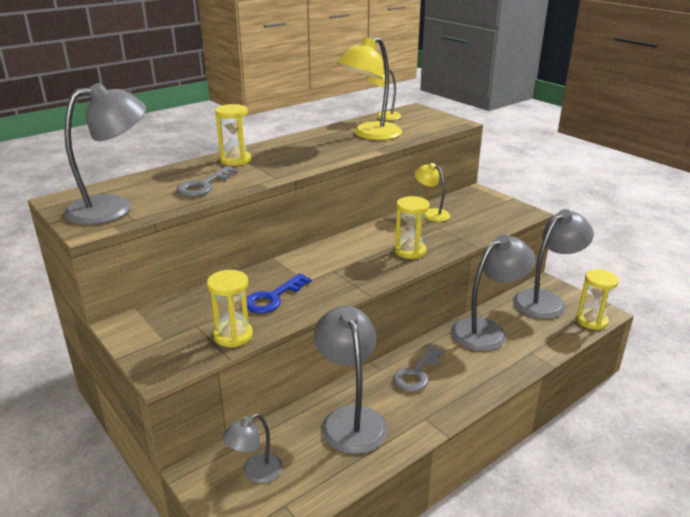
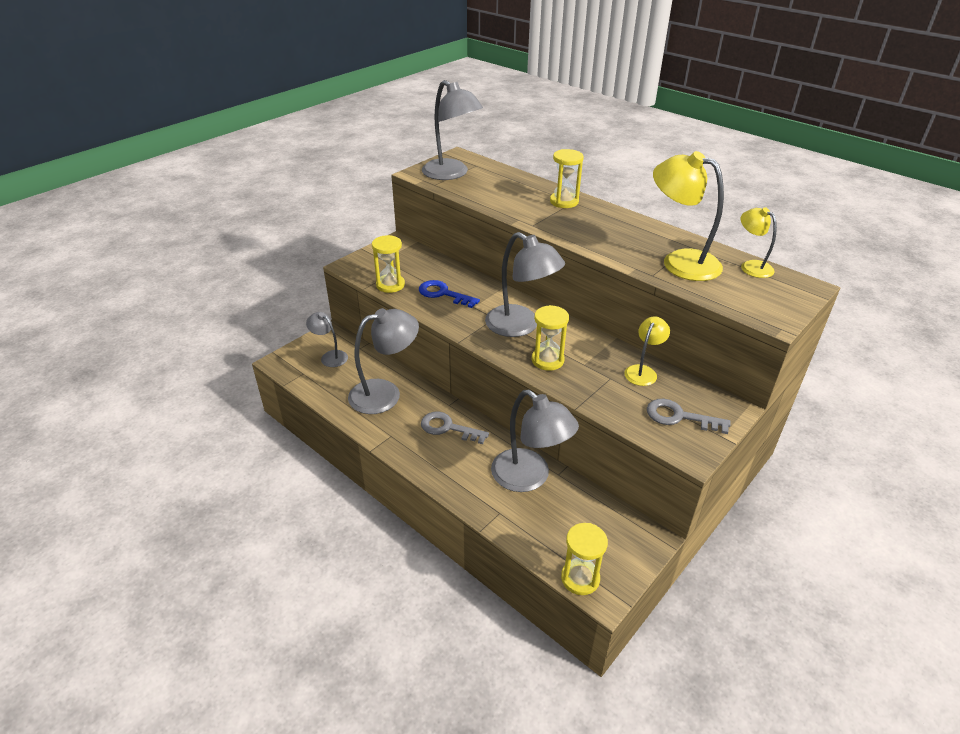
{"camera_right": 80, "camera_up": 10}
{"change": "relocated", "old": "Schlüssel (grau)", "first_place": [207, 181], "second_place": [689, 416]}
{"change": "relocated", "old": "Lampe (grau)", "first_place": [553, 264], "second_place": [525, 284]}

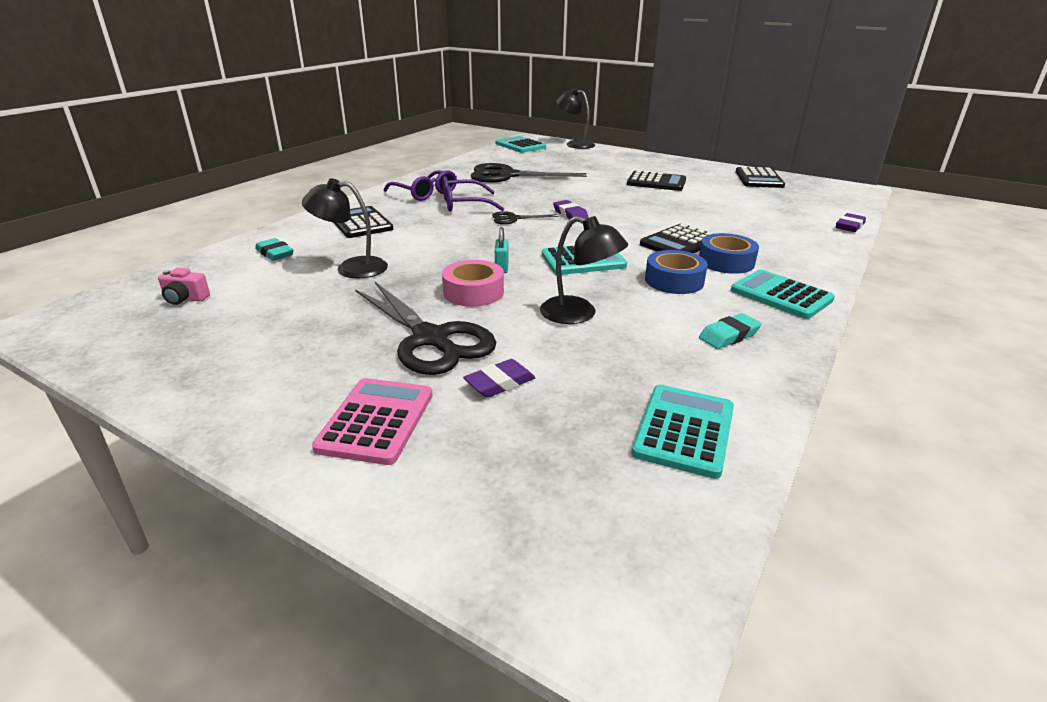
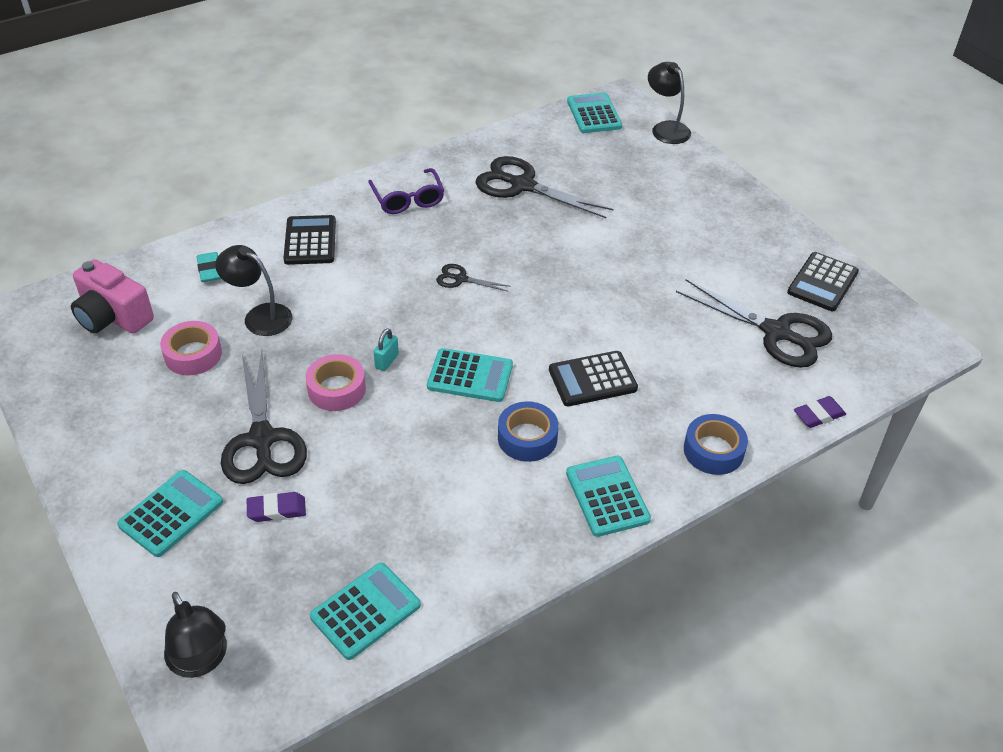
{"camera_right": 25, "camera_up": 15}
{"change": "missing", "old": "Brille (lila)", "first_place": [473, 194]}
{"change": "missing", "old": "Radiergummi (lila)", "first_place": [571, 209]}
{"change": "missing", "old": "Taschenrechner (schwarz)", "first_place": [656, 181]}
{"change": "missing", "old": "Radiergummi (türkis)", "first_place": [730, 331]}
{"change": "appeared", "new": "Klebeband (rosa)", "second_place": [191, 348]}
{"change": "appeared", "new": "Schere (schwarz)", "second_place": [754, 323]}
{"change": "relocated", "old": "Lampe (schwarz)", "first_place": [584, 270], "second_place": [195, 635]}
{"change": "relocated", "old": "Klebeband (blau)", "first_place": [729, 253], "second_place": [716, 444]}
{"change": "colour", "old": "Taschenrechner (rosa)", "new": "Taschenrechner (türkis)", "first_place": [372, 421], "second_place": [170, 513]}
{"change": "size", "old": "Kamera (rosa)", "first_place": [184, 286], "second_place": [112, 296], "factor": 2.09}

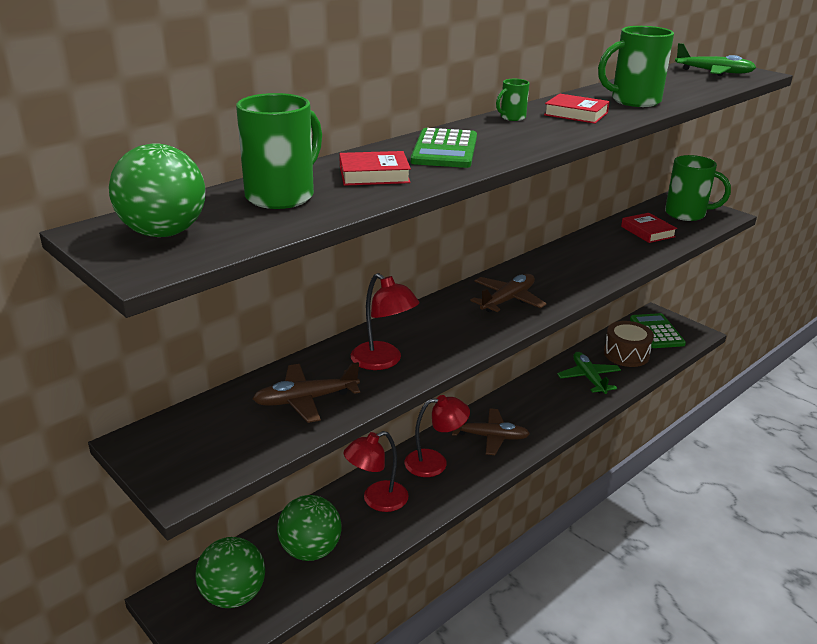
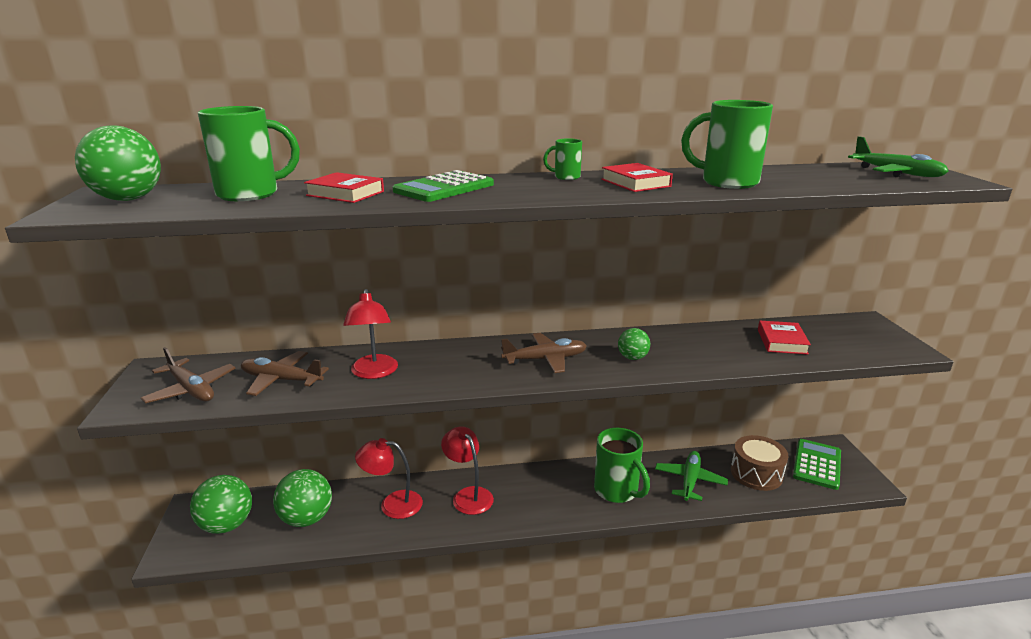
{"camera_right": 35, "camera_up": -5}
{"change": "appeared", "new": "Ball (grün)", "second_place": [634, 344]}
{"change": "relocated", "old": "Flugzeug (braun)", "first_place": [491, 431], "second_place": [188, 375]}
{"change": "relocated", "old": "Tasse (grün)", "first_place": [698, 188], "second_place": [622, 465]}
{"change": "spun", "old": "Lampe (rot)", "first_place": [437, 436], "second_place": [467, 470], "degrees": -150}

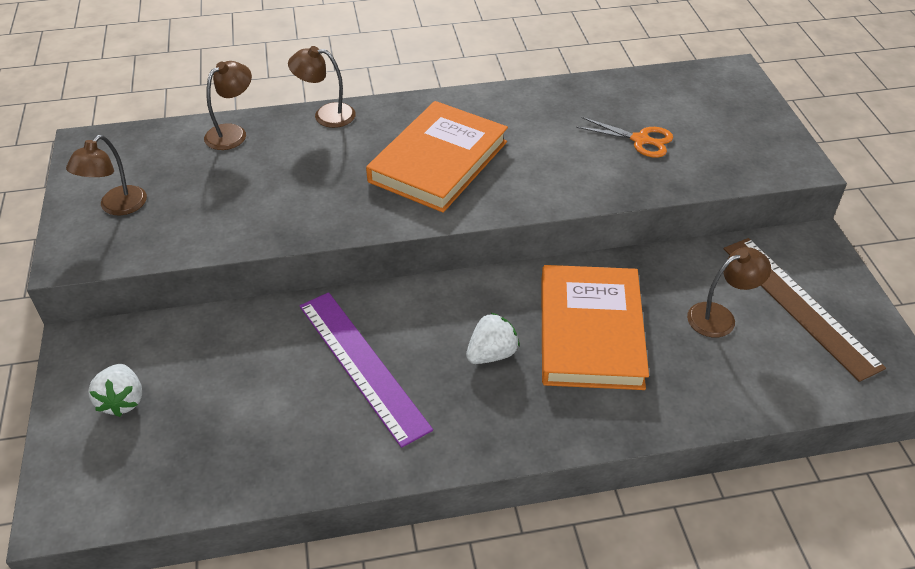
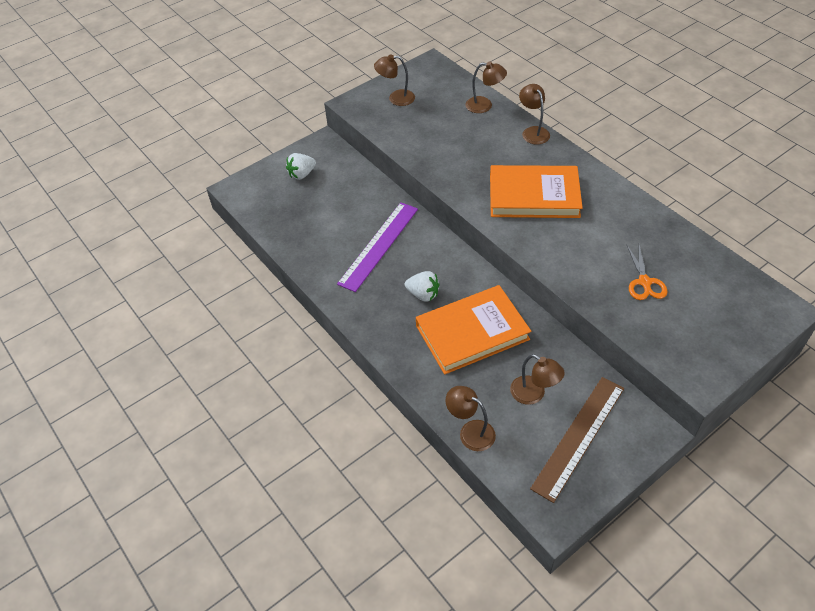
{"camera_right": 65, "camera_up": 5}
{"change": "appeared", "new": "Lampe (braun)", "second_place": [471, 418]}

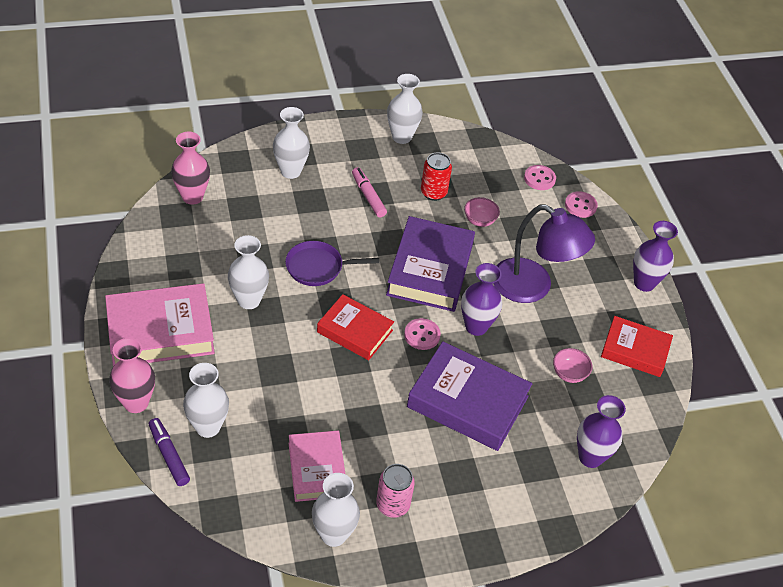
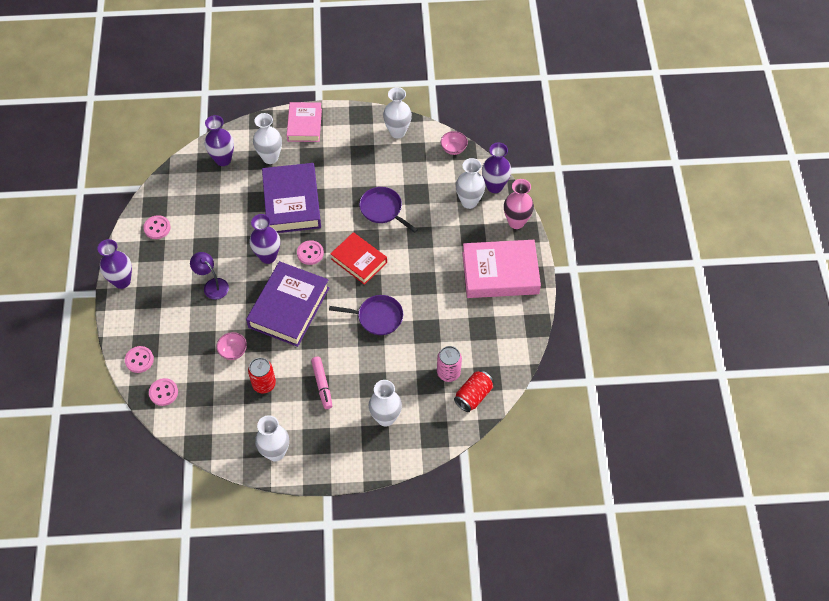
{"camera_right": -165, "camera_up": 10}
{"change": "appeared", "new": "Pfanne (lila)", "second_place": [388, 210]}
{"change": "relocated", "old": "Vase (weiß)", "first_place": [248, 272], "second_place": [267, 138]}
{"change": "relocated", "old": "Buch (rosa)", "first_place": [317, 466], "second_place": [304, 122]}
{"change": "relocated", "old": "Dose (rosa)", "first_place": [395, 491], "second_place": [449, 364]}
{"change": "relocated", "old": "Schüssel (rosa)", "first_place": [573, 365], "second_place": [454, 143]}
{"change": "exchanged", "old": "Filzstift (lila)", "new": "Vase (lila)", "first_place": [169, 452], "second_place": [496, 168]}
{"change": "exchanged", "old": "Vase (rosa)", "new": "Dose (rot)", "first_place": [190, 168], "second_place": [474, 391]}
{"change": "exchanged", "old": "Buch (rot)", "new": "Knopf (rosa)", "first_place": [637, 346], "second_place": [157, 227]}
{"change": "spun", "old": "Buch (lila)", "first_place": [469, 396], "second_place": [291, 198], "degrees": 45}
{"change": "size", "old": "Lampe (lila)", "first_place": [544, 254], "second_place": [209, 276], "factor": 0.53}

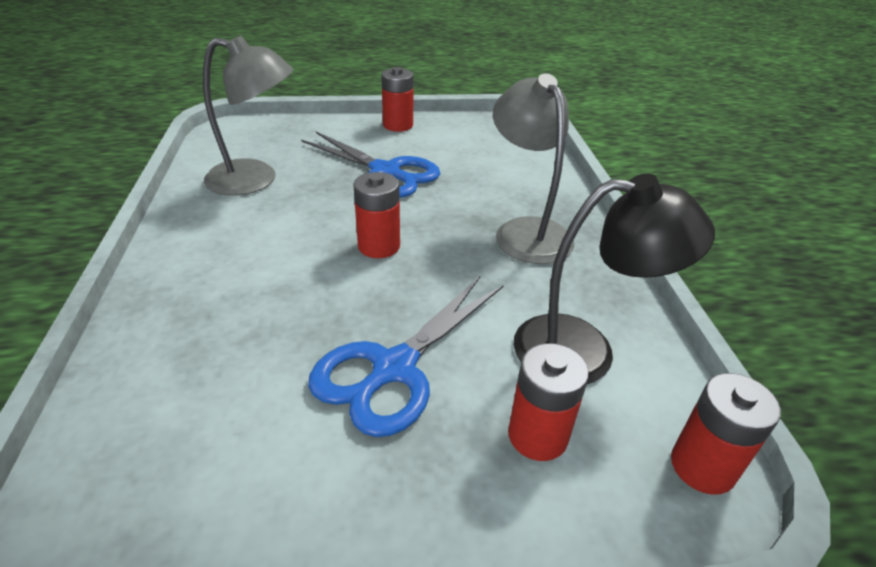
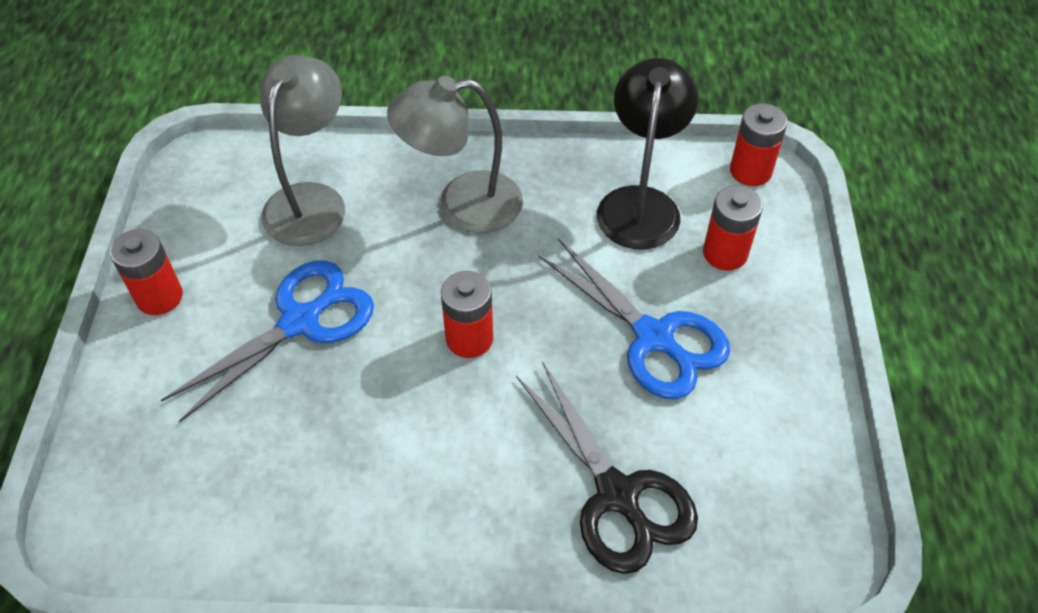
{"camera_right": -80, "camera_up": 15}
{"change": "appeared", "new": "Schere (schwarz)", "second_place": [607, 467]}
{"change": "relocated", "old": "Lampe (grau)", "first_place": [248, 116], "second_place": [302, 150]}

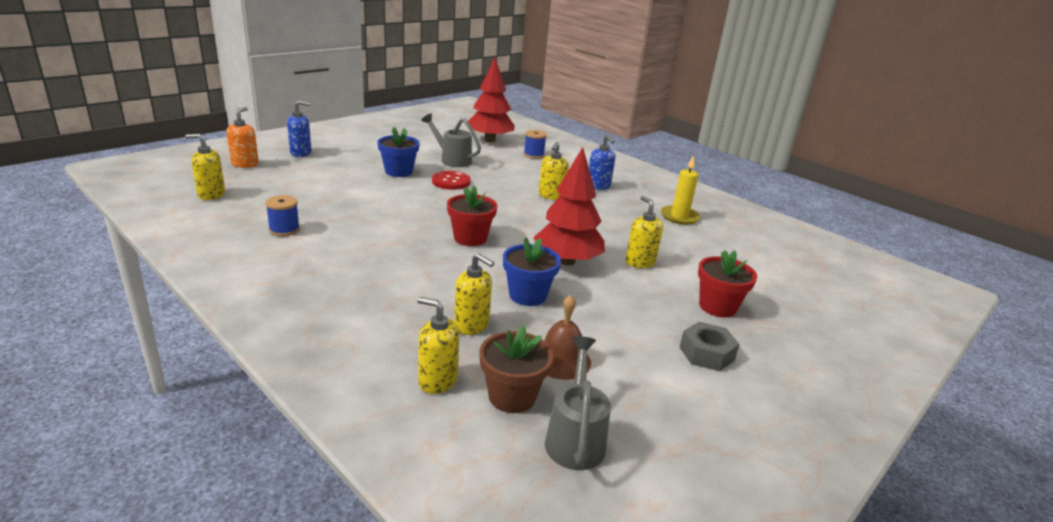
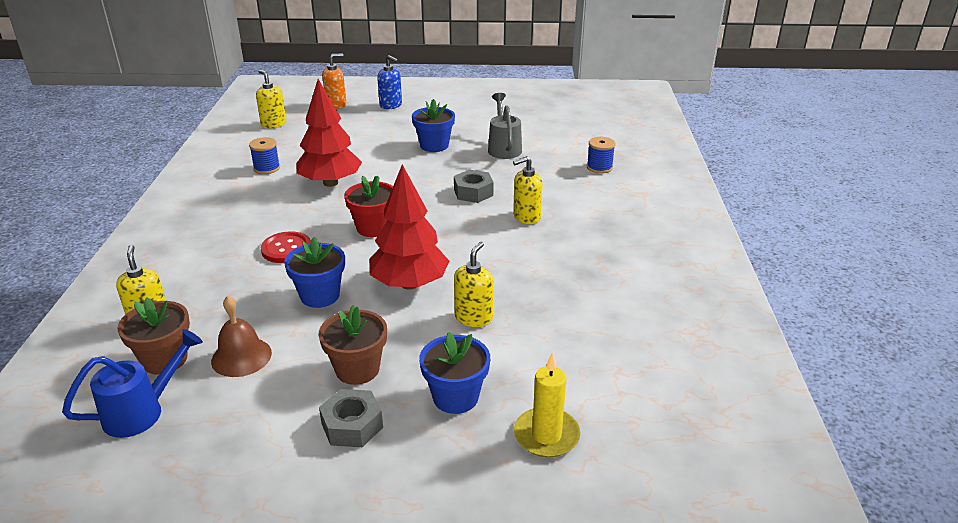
{"camera_right": 50, "camera_up": 5}
{"change": "missing", "old": "Seifenspender (gelb)", "first_place": [474, 294]}
{"change": "missing", "old": "Seifenspender (blau)", "first_place": [602, 162]}
{"change": "appeared", "new": "Blumentopf (braun)", "second_place": [353, 344]}
{"change": "appeared", "new": "Sechskantmutter (grau)", "second_place": [474, 186]}
{"change": "relocated", "old": "Knopf (rot)", "first_place": [451, 180], "second_place": [286, 247]}
{"change": "relocated", "old": "Baum (rot)", "first_place": [491, 100], "second_place": [329, 133]}
{"change": "relocated", "old": "Kerze (gelb)", "first_place": [680, 190], "second_place": [547, 404]}
{"change": "colour", "old": "Gießkanne (grau)", "new": "Gießkanne (blau)", "first_place": [578, 403], "second_place": [132, 383]}
{"change": "colour", "old": "Blumentopf (rot)", "new": "Blumentopf (blau)", "first_place": [727, 283], "second_place": [454, 373]}

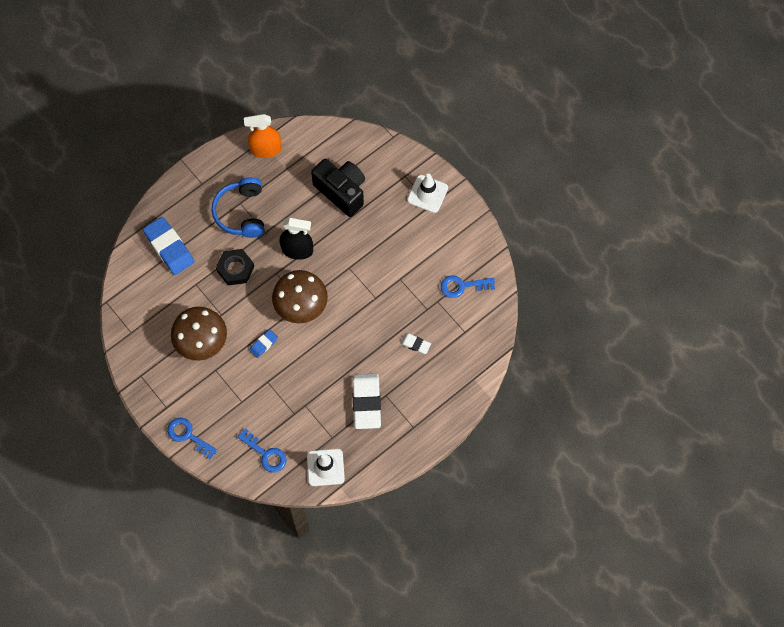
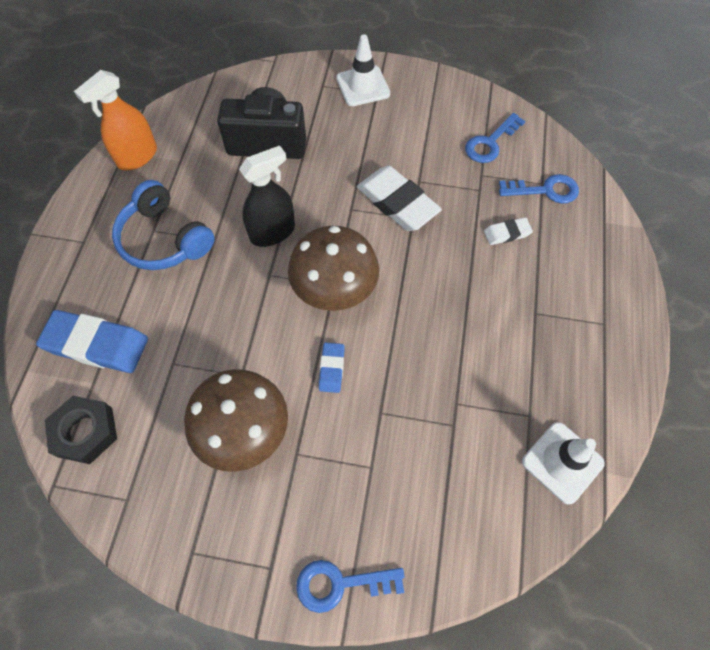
{"camera_right": -40, "camera_up": -5}
{"change": "relocated", "old": "Sechskantmutter (schwarz)", "first_place": [235, 267], "second_place": [81, 430]}
{"change": "relocated", "old": "Schlüssel (blau)", "first_place": [262, 450], "second_place": [539, 189]}
{"change": "relocated", "old": "Radiergummi (weiß)", "first_place": [367, 401], "second_place": [399, 198]}

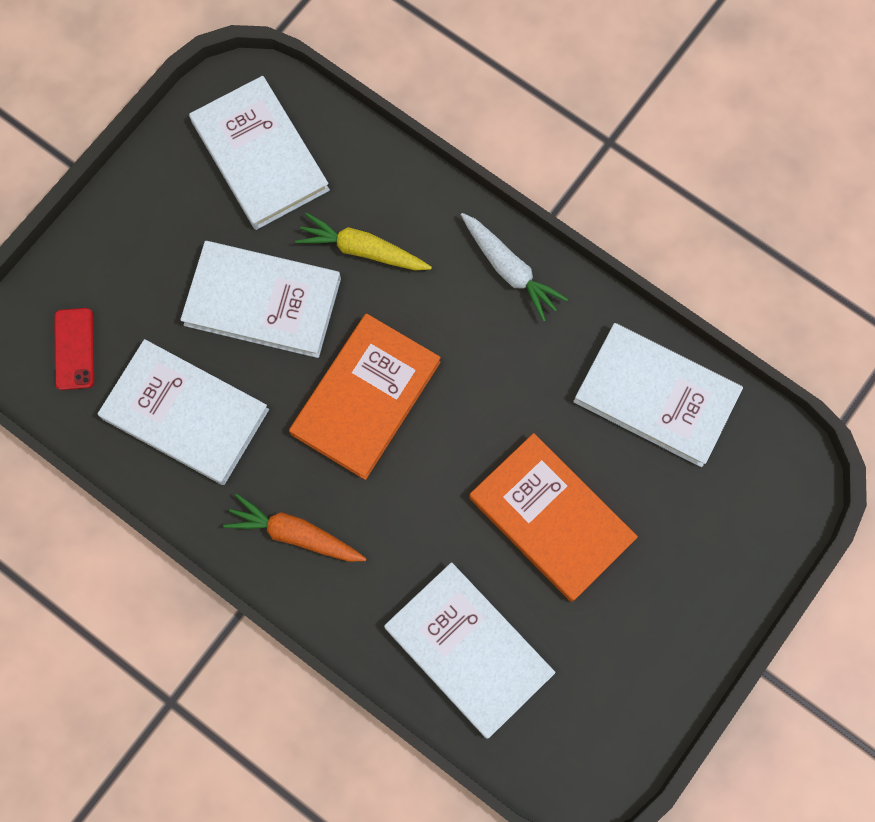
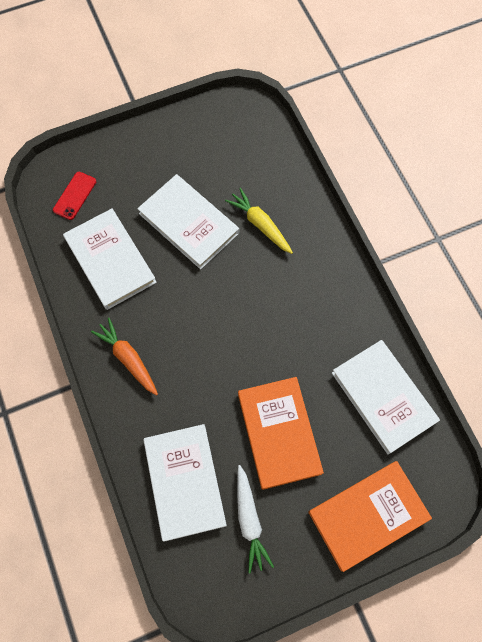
{"camera_right": 30, "camera_up": -5}
{"change": "missing", "old": "Buch (weiß)", "first_place": [259, 153]}
{"change": "relocated", "old": "Buch (orange)", "first_place": [365, 396], "second_place": [370, 516]}
{"change": "relocated", "old": "Karotte (weiß)", "first_place": [514, 267], "second_place": [255, 519]}

